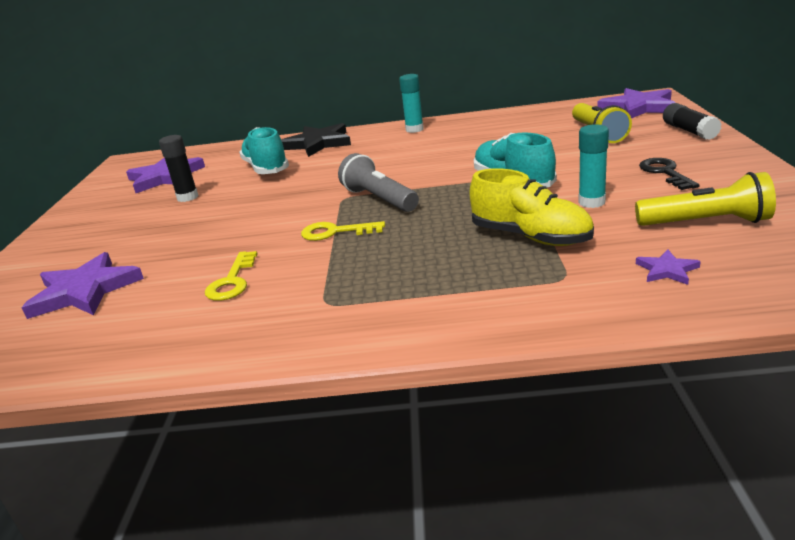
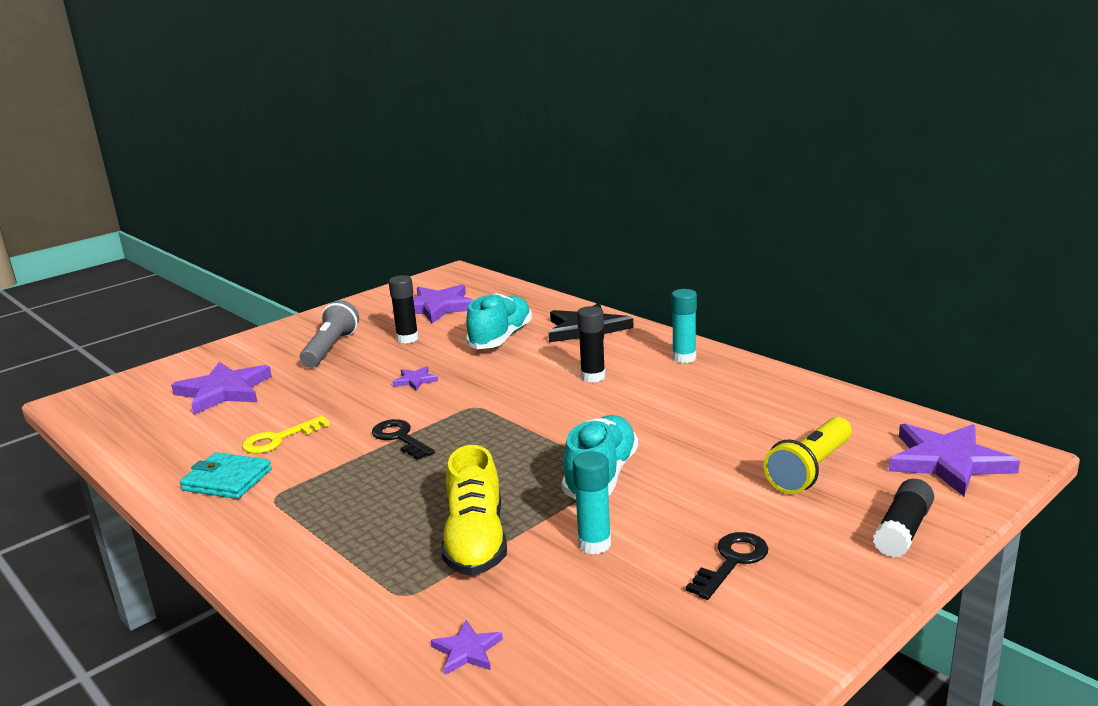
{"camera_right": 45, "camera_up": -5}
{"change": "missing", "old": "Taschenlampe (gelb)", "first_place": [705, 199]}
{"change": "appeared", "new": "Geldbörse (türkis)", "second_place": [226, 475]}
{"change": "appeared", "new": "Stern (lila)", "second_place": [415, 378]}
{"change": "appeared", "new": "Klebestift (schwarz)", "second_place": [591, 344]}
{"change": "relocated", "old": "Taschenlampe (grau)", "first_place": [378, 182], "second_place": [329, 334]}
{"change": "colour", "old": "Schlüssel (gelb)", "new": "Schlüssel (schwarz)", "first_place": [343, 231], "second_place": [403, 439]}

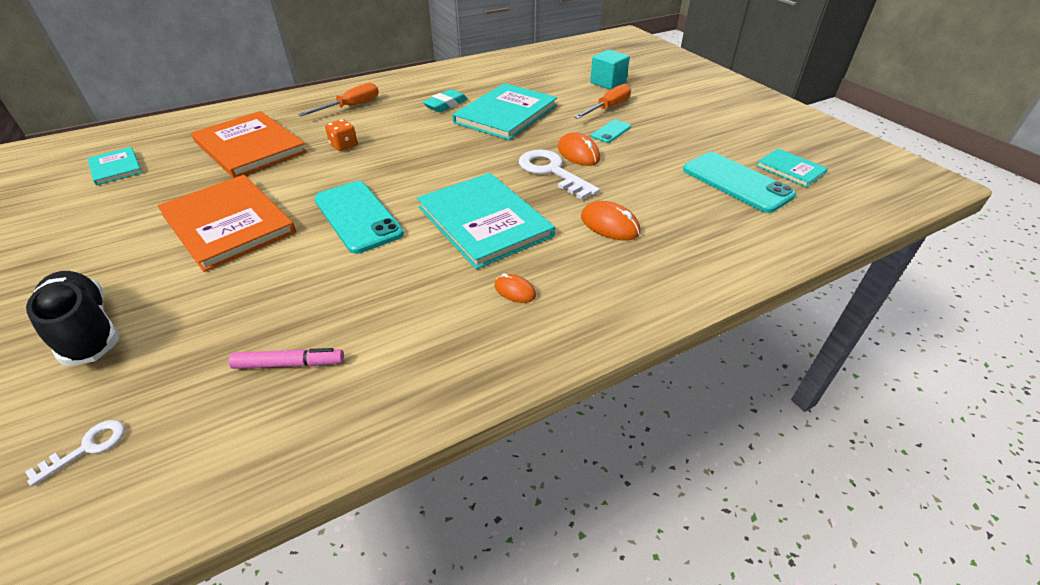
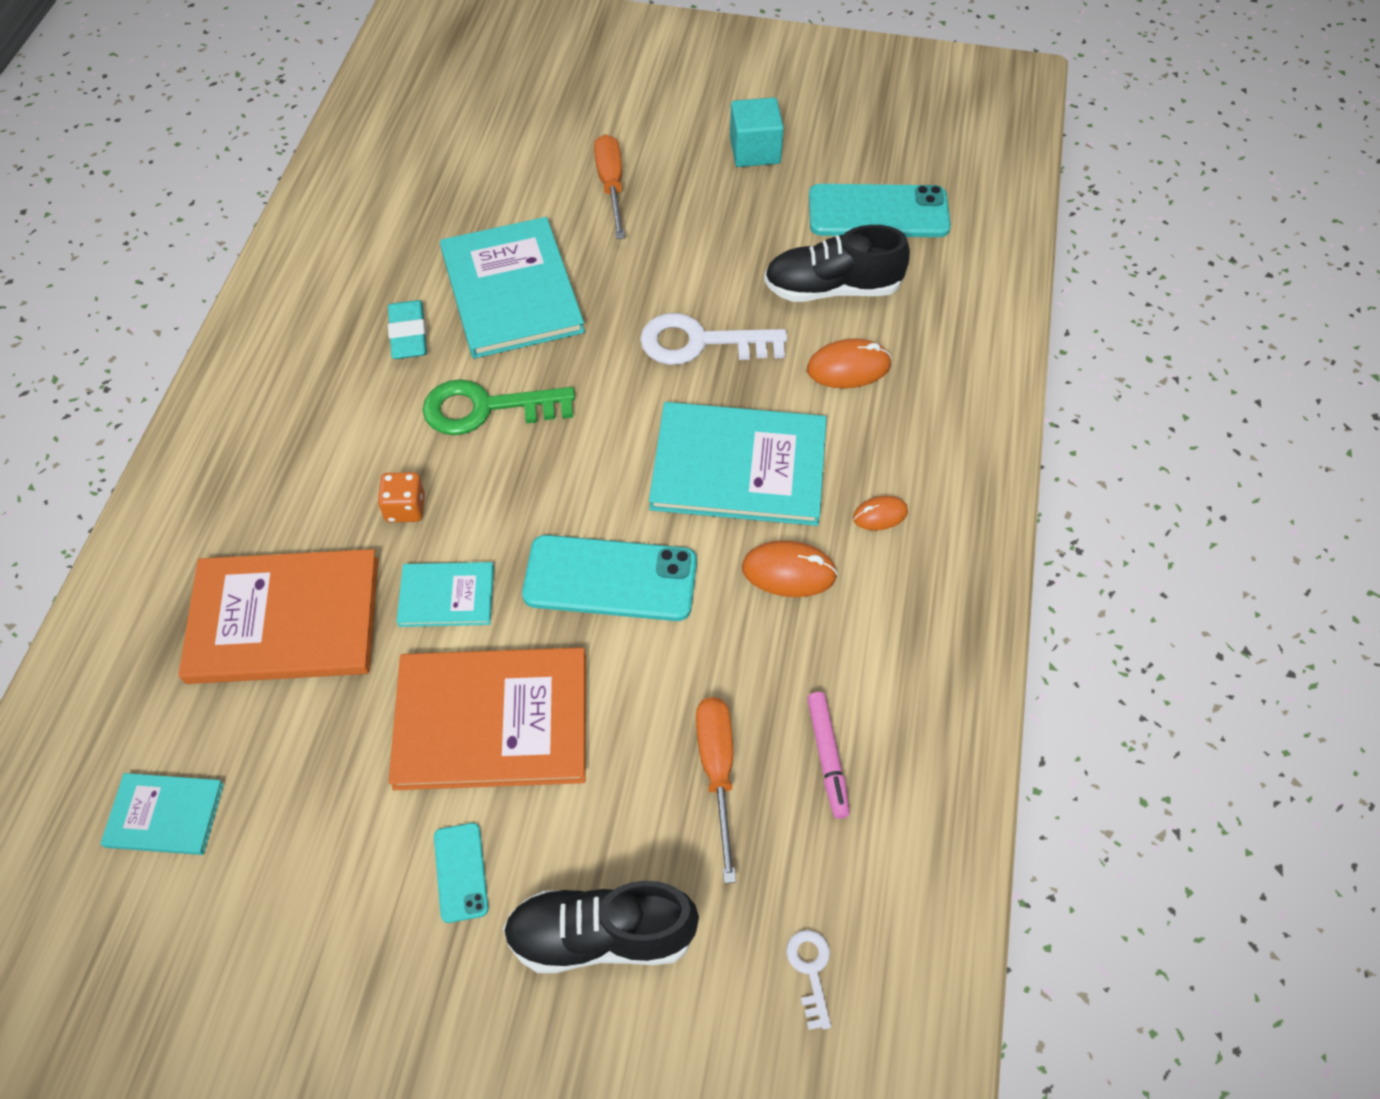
{"camera_right": -50, "camera_up": 15}
{"change": "appeared", "new": "Schlüssel (grün)", "second_place": [498, 407]}
{"change": "appeared", "new": "Schuh (schwarz)", "second_place": [837, 263]}
{"change": "relocated", "old": "Schraubenzieher (orange)", "first_place": [338, 99], "second_place": [716, 790]}
{"change": "relocated", "old": "Computermaus (orange)", "first_place": [579, 149], "second_place": [790, 568]}
{"change": "relocated", "old": "Kubus (türkis)", "first_place": [610, 70], "second_place": [757, 132]}
{"change": "relocated", "old": "Handy (türkis)", "first_place": [611, 131], "second_place": [461, 873]}
{"change": "relocated", "old": "Buch (türkis)", "first_place": [792, 168], "second_place": [445, 594]}
{"change": "spun", "old": "Filzstift (rosa)", "first_place": [286, 358], "second_place": [828, 755], "degrees": 135}

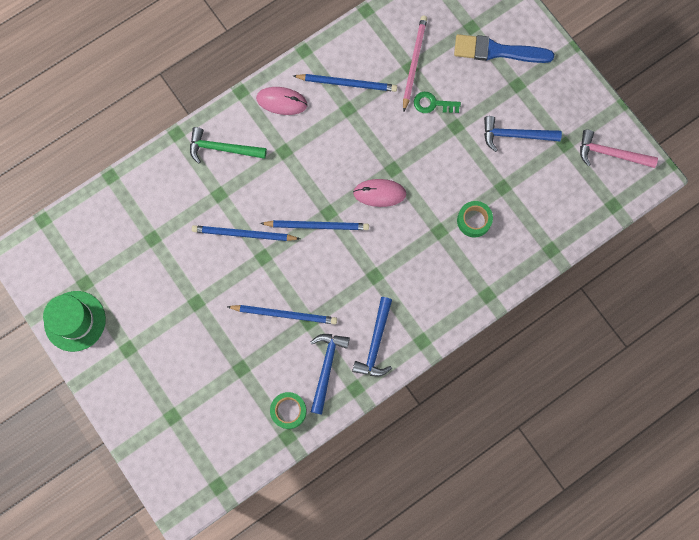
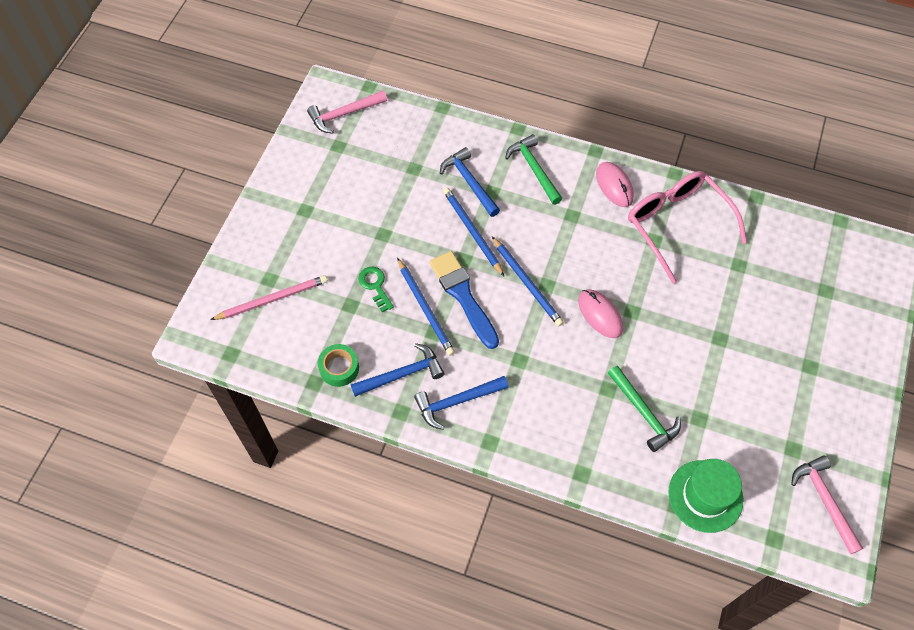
{"camera_right": 55, "camera_up": -15}
{"change": "appeared", "new": "Hammer (rosa)", "second_place": [347, 112]}
{"change": "relocated", "old": "Hut (grün)", "first_place": [74, 321], "second_place": [705, 496]}
{"change": "relocated", "old": "Bleistift (rosa)", "first_place": [415, 63], "second_place": [269, 297]}
{"change": "relocated", "old": "Schlüssel (grün)", "first_place": [437, 102], "second_place": [376, 289]}
{"change": "relocated", "old": "Pinsel (blau)", "first_place": [504, 48], "second_place": [464, 300]}
{"change": "relocated", "old": "Hammer (blau)", "first_place": [523, 134], "second_place": [470, 182]}
{"change": "exchanged", "old": "Bleistift (blau)", "new": "Brille (rosa)", "first_place": [345, 83], "second_place": [687, 227]}
{"change": "exchanged", "old": "Klebeband (grün)", "new": "Hammer (grün)", "first_place": [475, 219], "second_place": [644, 409]}

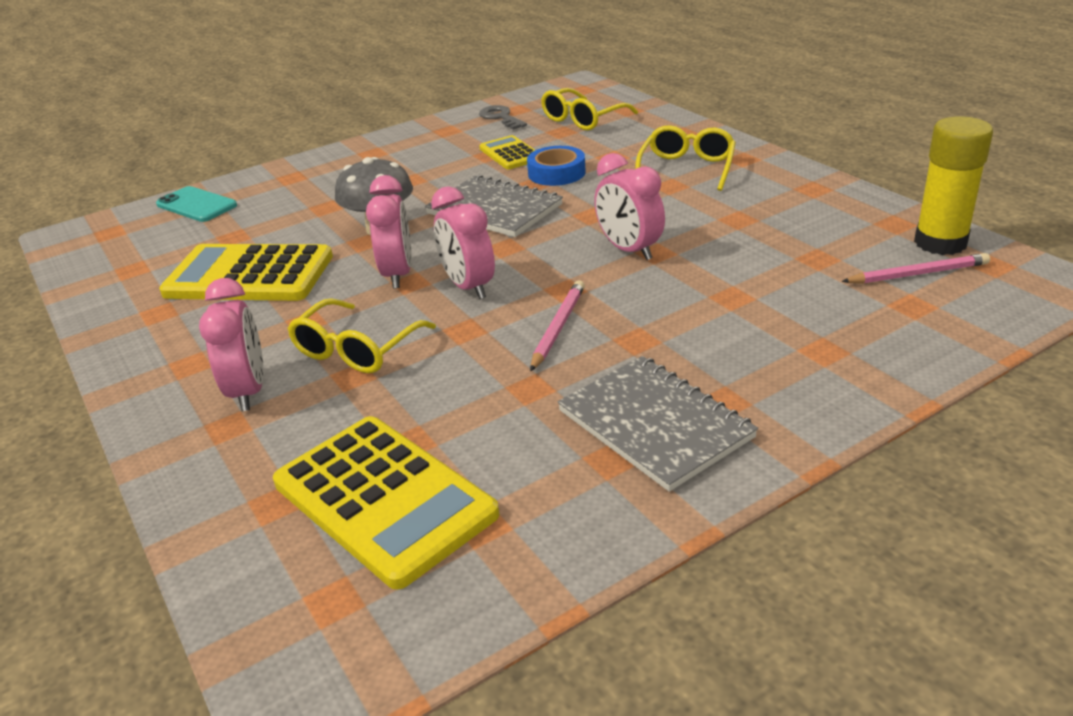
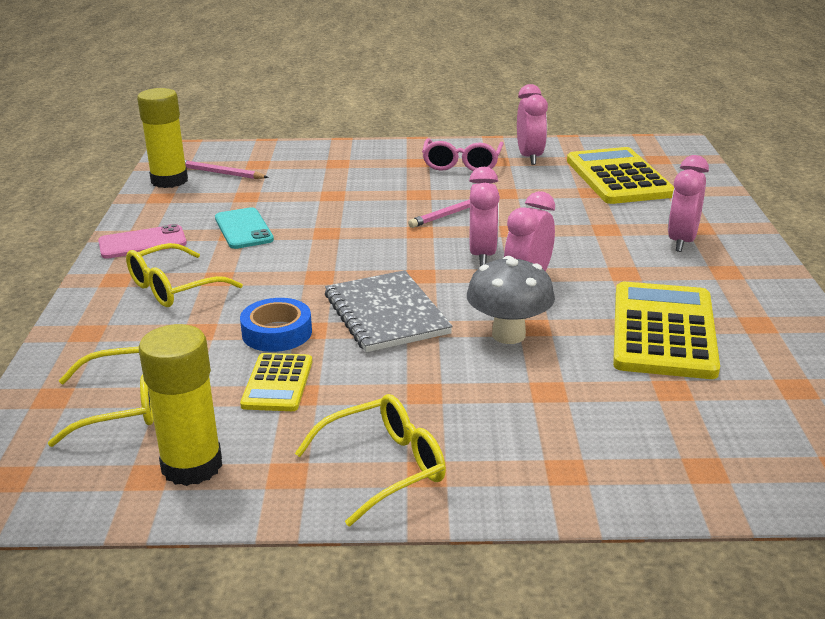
{"camera_right": -150, "camera_up": -5}
{"change": "appeared", "new": "Handy (rosa)", "second_place": [142, 241]}
{"change": "relocated", "old": "Handy (türkis)", "first_place": [196, 204], "second_place": [244, 228]}
{"change": "relocated", "old": "Brille (gelb)", "first_place": [361, 335], "second_place": [370, 460]}
{"change": "relocated", "old": "Wecker (rosa)", "first_place": [629, 206], "second_place": [532, 124]}
{"change": "exchanged", "old": "Schlüssel (grau)", "new": "Klebestift (gelb)", "first_place": [503, 117], "second_place": [180, 405]}
{"change": "exchanged", "old": "Notizbuch (grau)", "new": "Brille (rosa)", "first_place": [657, 424], "second_place": [463, 154]}
{"change": "spun", "old": "Taschenrechner (gelb)", "first_place": [246, 272], "second_place": [666, 330], "degrees": -120}

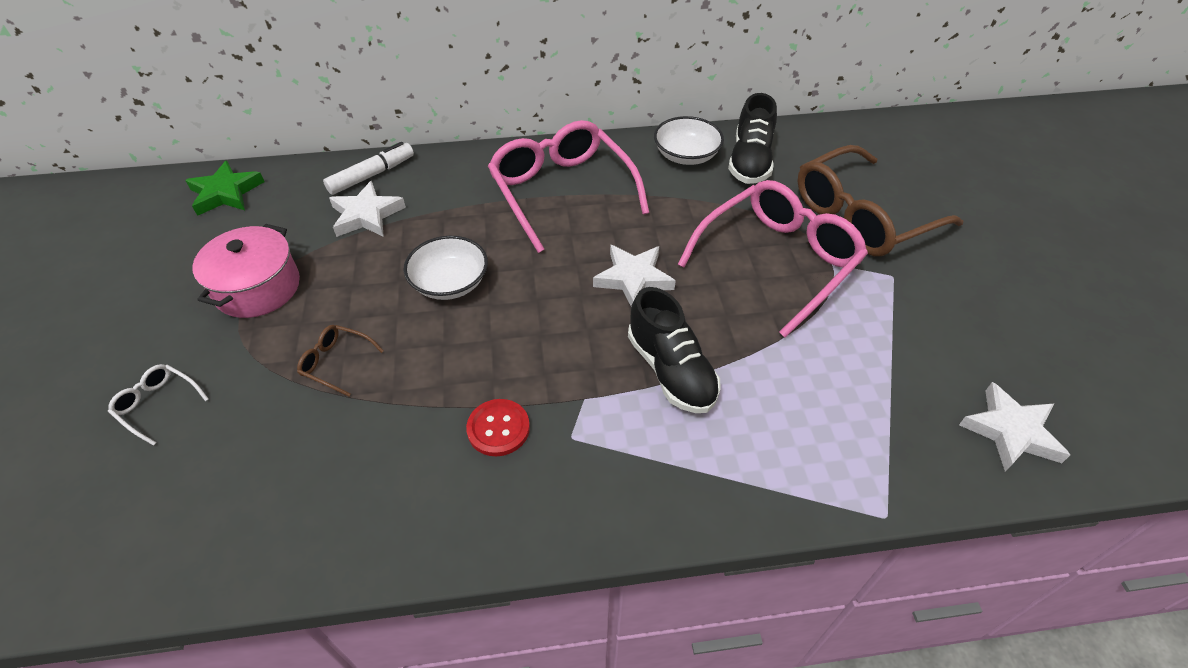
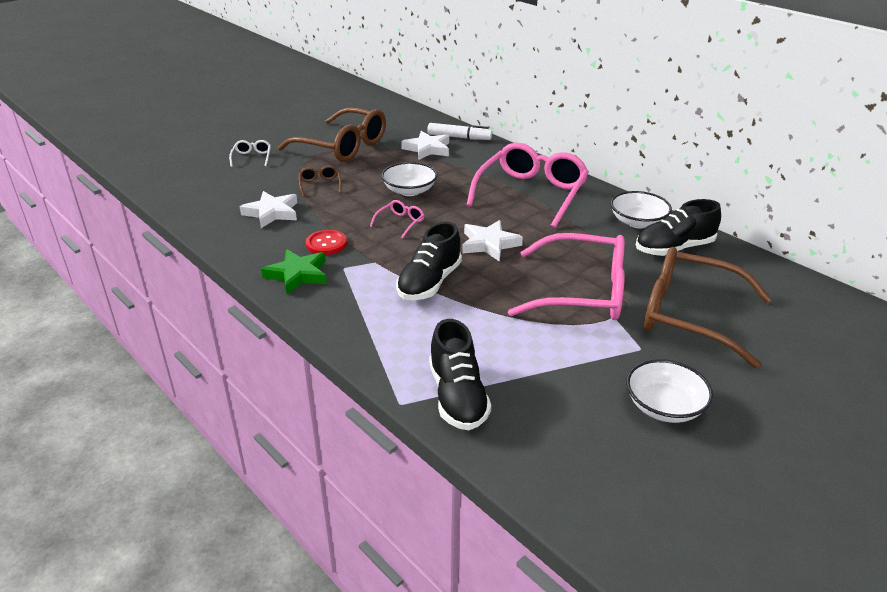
{"camera_right": 55, "camera_up": -15}
{"change": "appeared", "new": "Brille (rosa)", "second_place": [397, 219]}
{"change": "appeared", "new": "Schuh (schwarz)", "second_place": [460, 374]}
{"change": "appeared", "new": "Schüssel (weiß)", "second_place": [669, 391]}
{"change": "relocated", "old": "Stern (grün)", "first_place": [225, 188], "second_place": [294, 271]}
{"change": "relocated", "old": "Stern (weiß)", "first_place": [1014, 427], "second_place": [268, 209]}
{"change": "exchanged", "old": "Kochtopf (rosa)", "new": "Brille (braun)", "first_place": [246, 271], "second_place": [332, 134]}

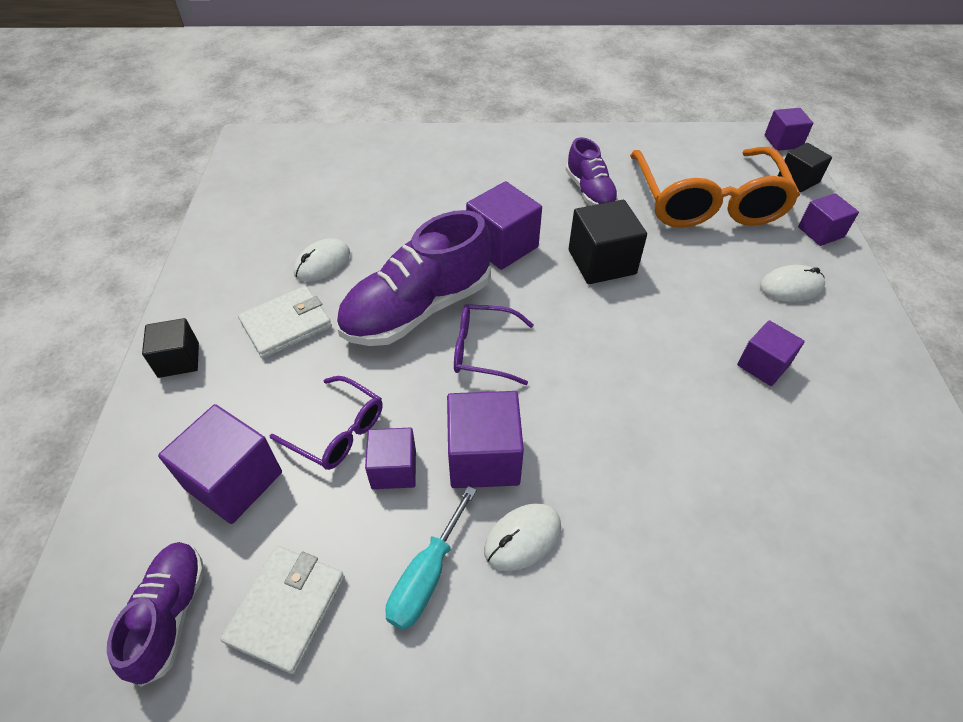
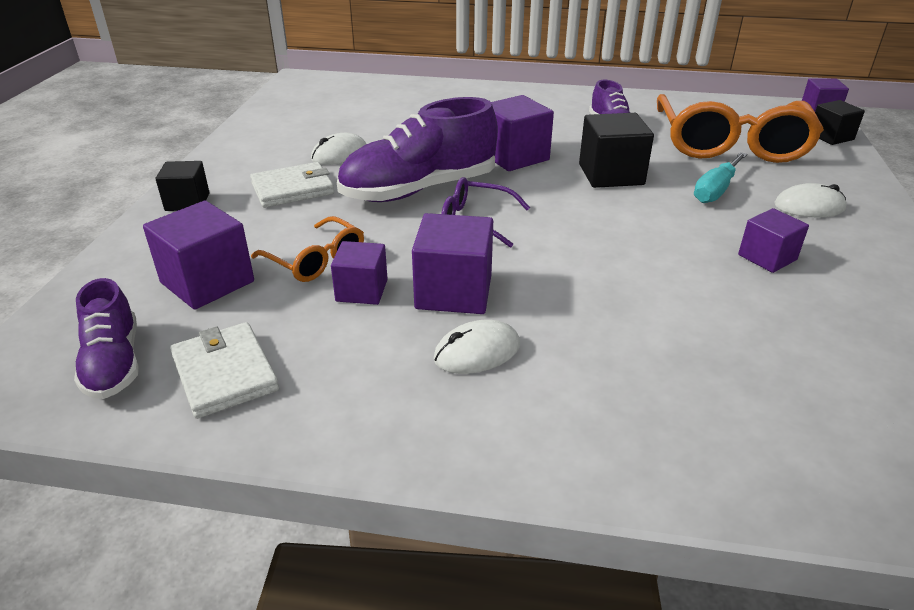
{"camera_right": 10, "camera_up": -15}
{"change": "missing", "old": "Kubus (lila)", "first_place": [828, 219]}
{"change": "relocated", "old": "Schraubenzieher (türkis)", "first_place": [431, 558], "second_place": [721, 177]}
{"change": "colour", "old": "Brille (lila)", "new": "Brille (orange)", "first_place": [326, 423], "second_place": [307, 249]}
{"change": "spun", "old": "Schuh (lila)", "first_place": [155, 614], "second_place": [106, 338], "degrees": 150}
{"change": "spun", "old": "Geldbörse (weiß)", "first_place": [282, 610], "second_place": [224, 370], "degrees": -60}

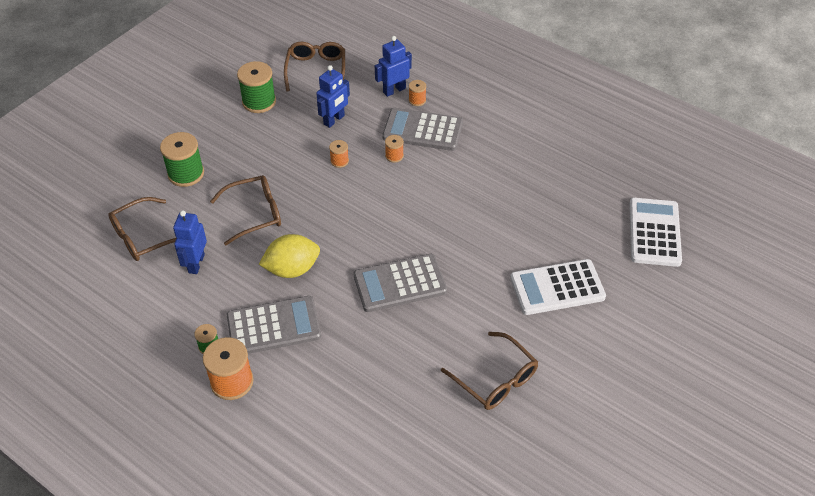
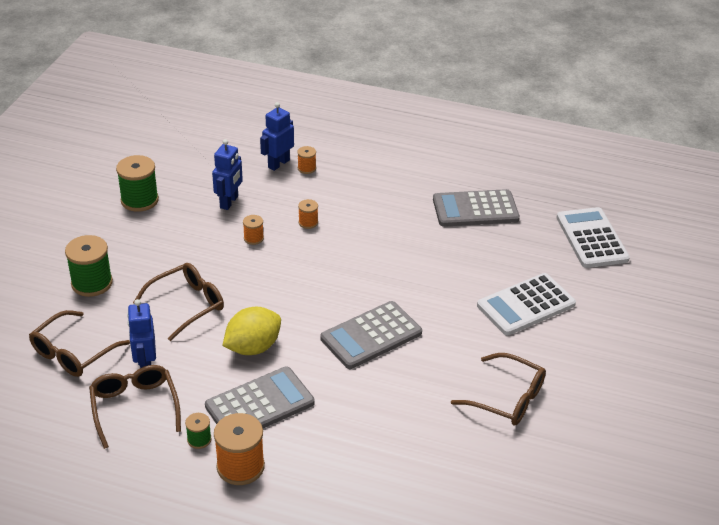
{"camera_right": -20, "camera_up": -10}
{"change": "relocated", "old": "Brille (braun)", "first_place": [314, 66], "second_place": [135, 407]}
{"change": "relocated", "old": "Taschenrechner (grau)", "first_place": [422, 129], "second_place": [476, 208]}

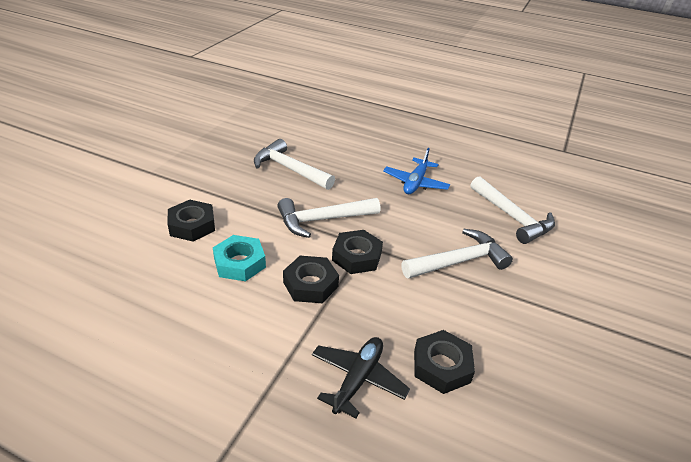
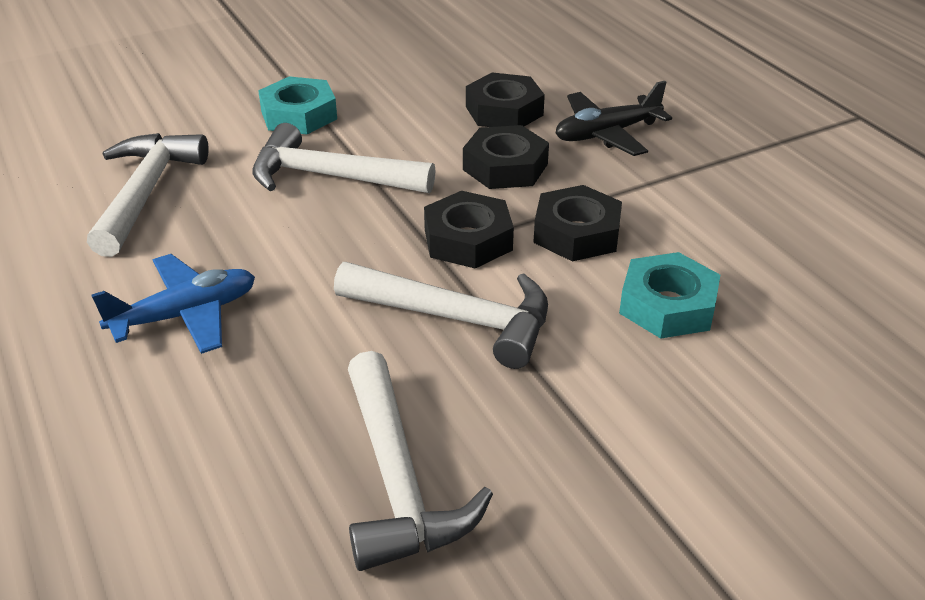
{"camera_right": -140, "camera_up": 0}
{"change": "appeared", "new": "Sechskantmutter (türkis)", "second_place": [297, 105]}
{"change": "relocated", "old": "Sechskantmutter (schwarz)", "first_place": [191, 221], "second_place": [506, 157]}

